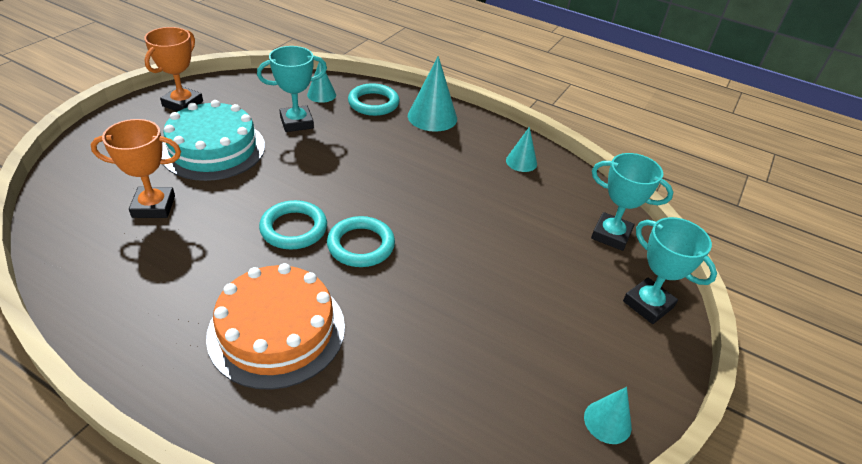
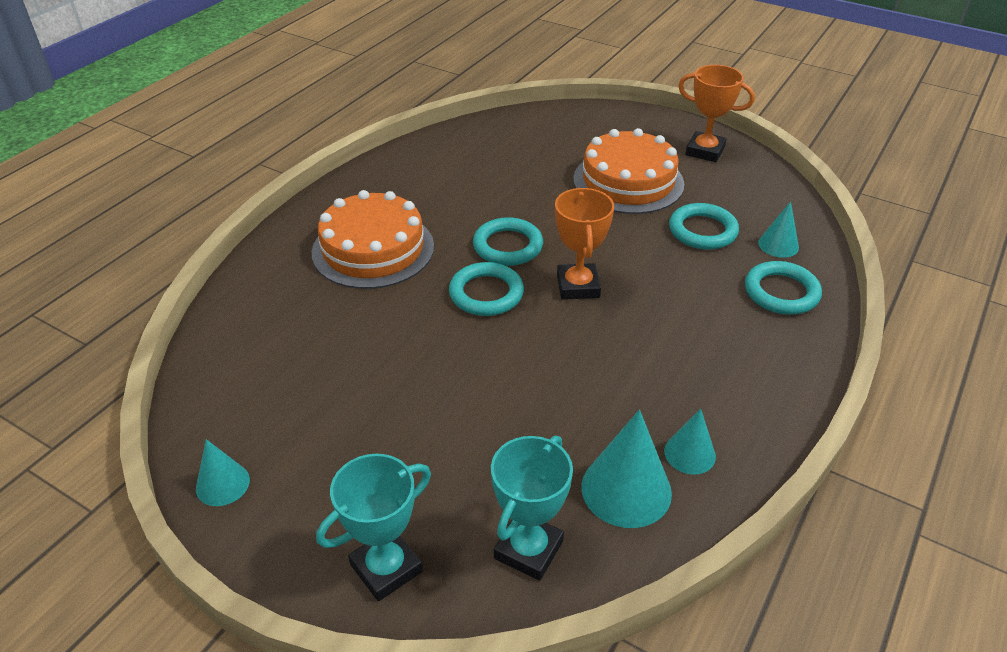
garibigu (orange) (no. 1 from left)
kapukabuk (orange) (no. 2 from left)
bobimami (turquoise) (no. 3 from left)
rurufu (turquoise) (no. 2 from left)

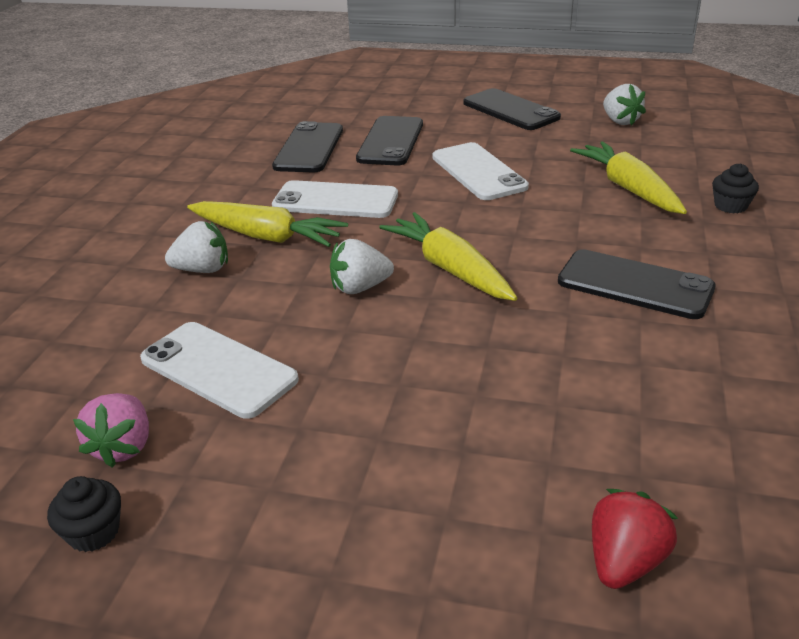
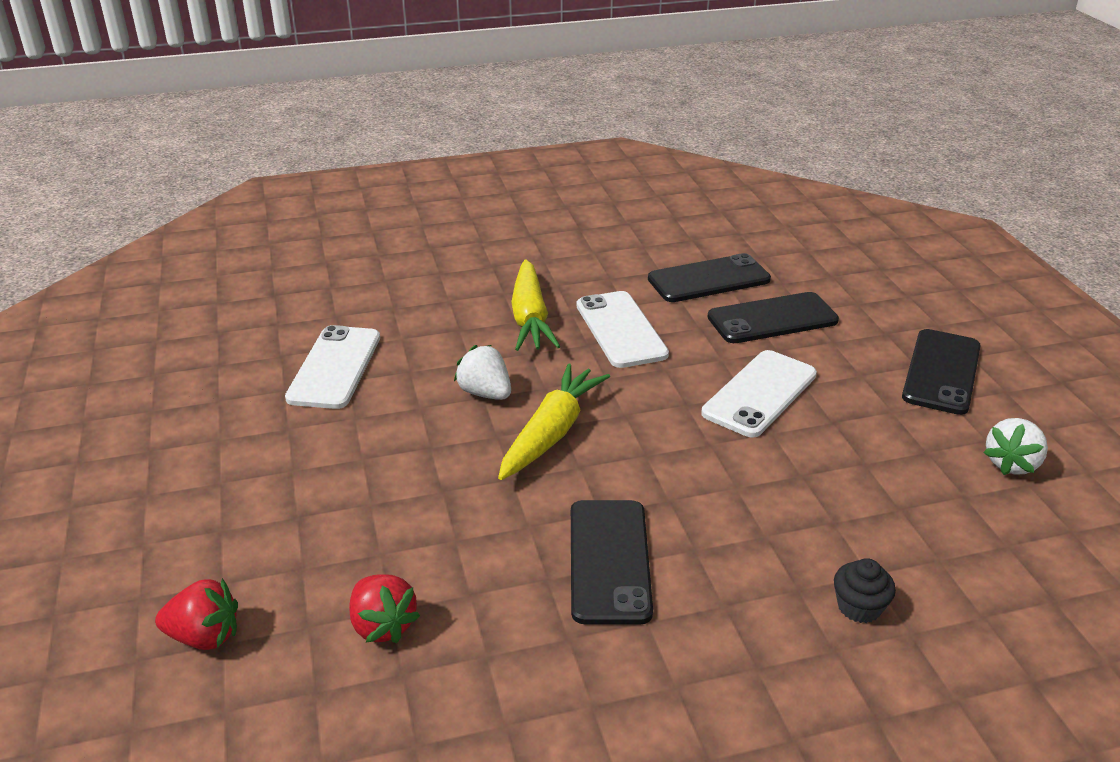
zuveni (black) (no. 1 from left in the first image)
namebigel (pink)
namebigel (white) (no. 1 from left in the first image)
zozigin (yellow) (no. 3 from left in the first image)
namebigel (red) (no. 2 from left)

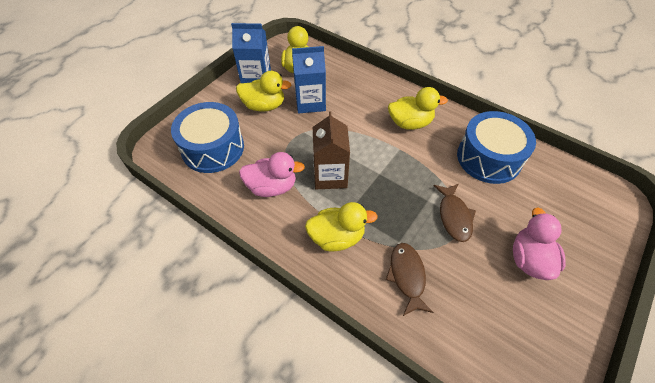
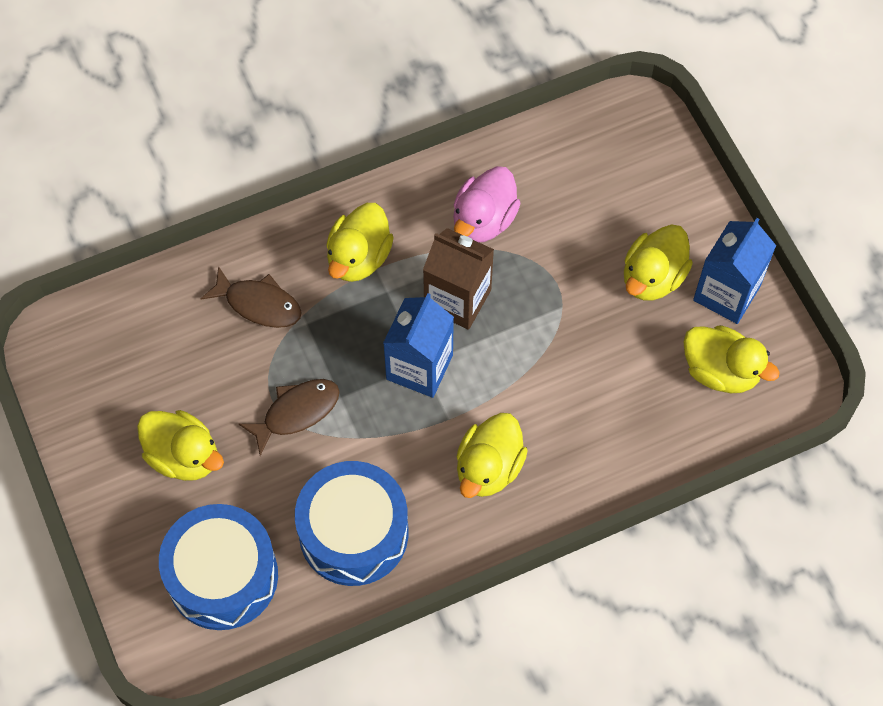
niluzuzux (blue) (no. 1 from left)
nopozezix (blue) (no. 1 from left)
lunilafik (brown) (no. 2 from left)
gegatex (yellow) (no. 1 from left)

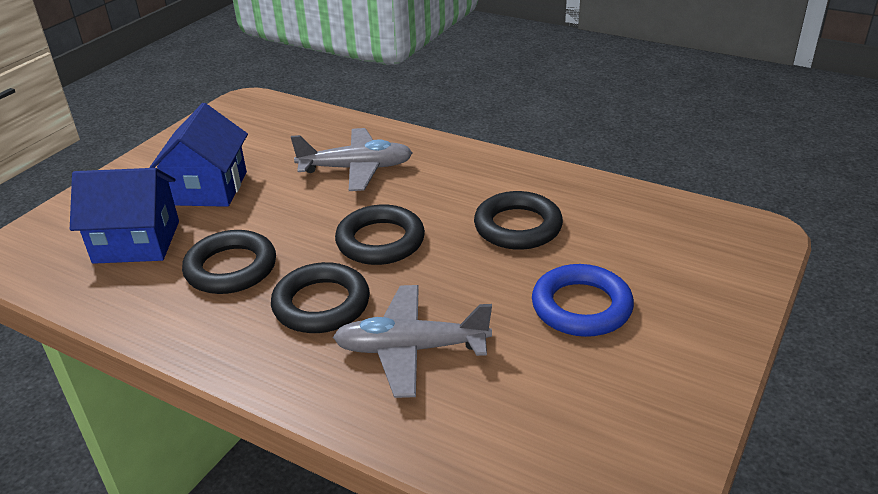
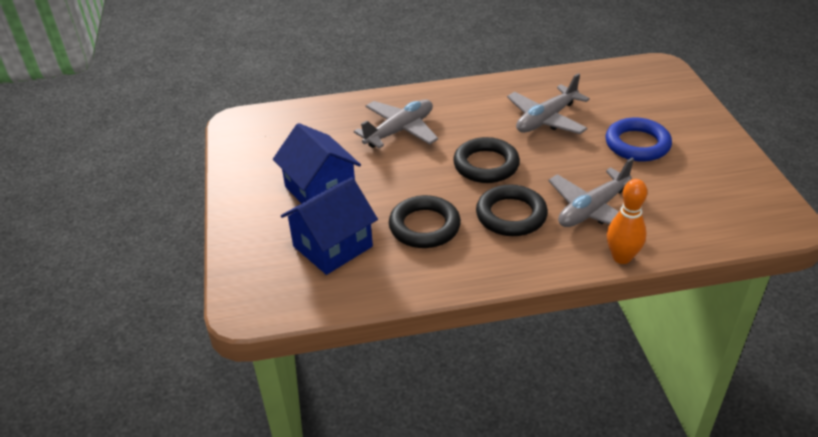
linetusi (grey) (no. 2 from left)
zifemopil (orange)

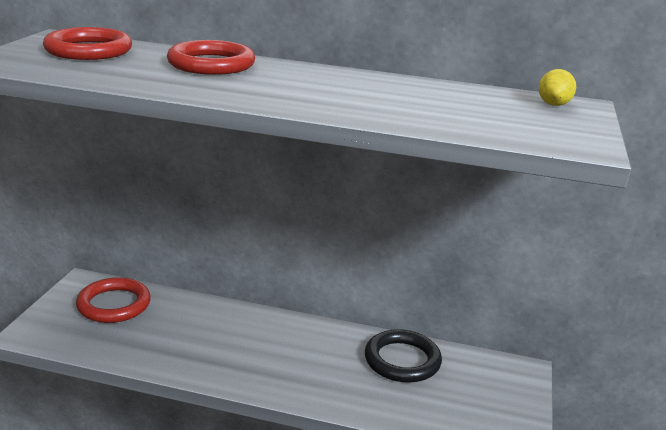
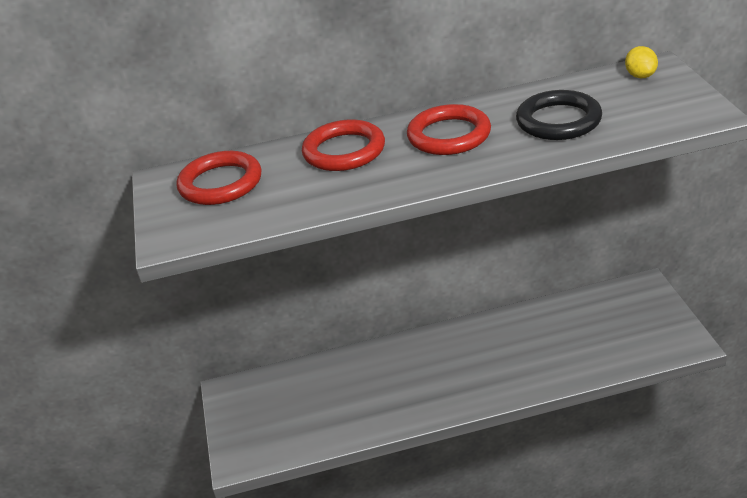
bobimami (red) (no. 3 from left)
bobimami (black)

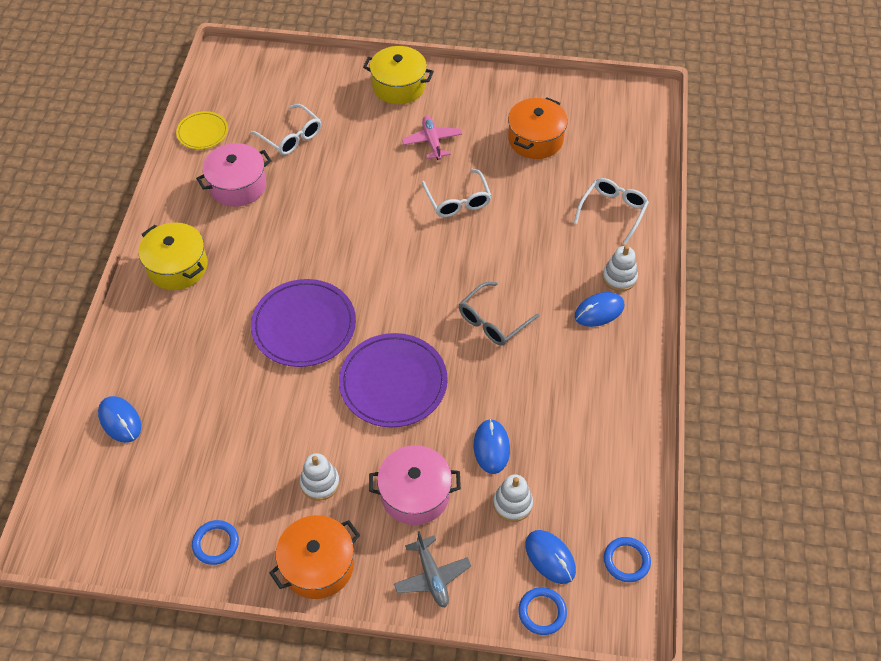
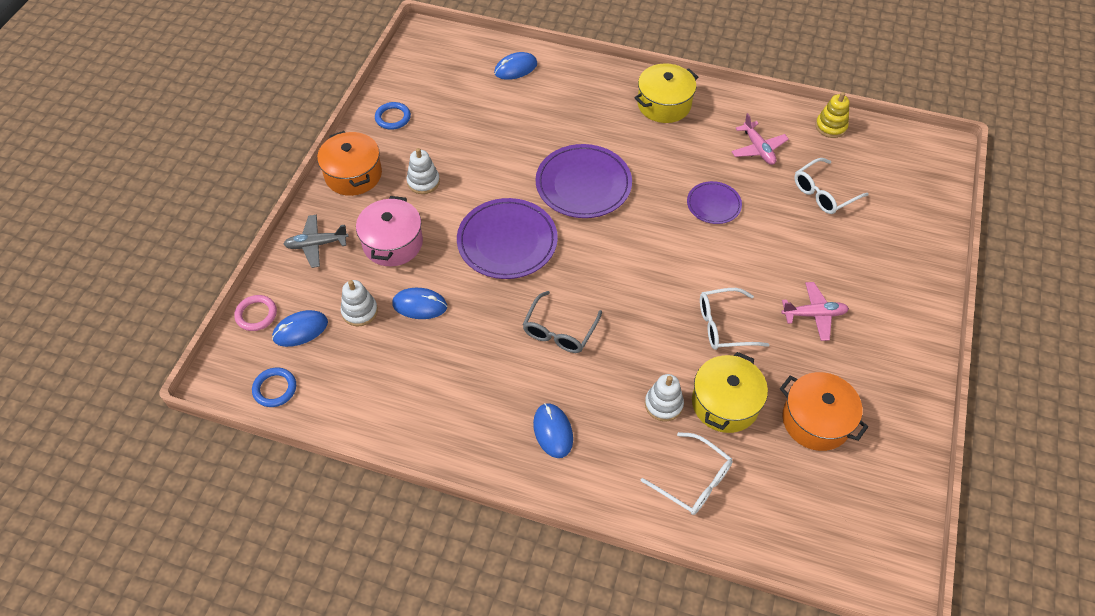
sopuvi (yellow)
linetusi (pink) (no. 1 from left)
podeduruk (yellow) (no. 2 from left)
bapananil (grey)
bobimami (pink)
sopuvi (white) (no. 3 from left)
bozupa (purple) (no. 3 from left)

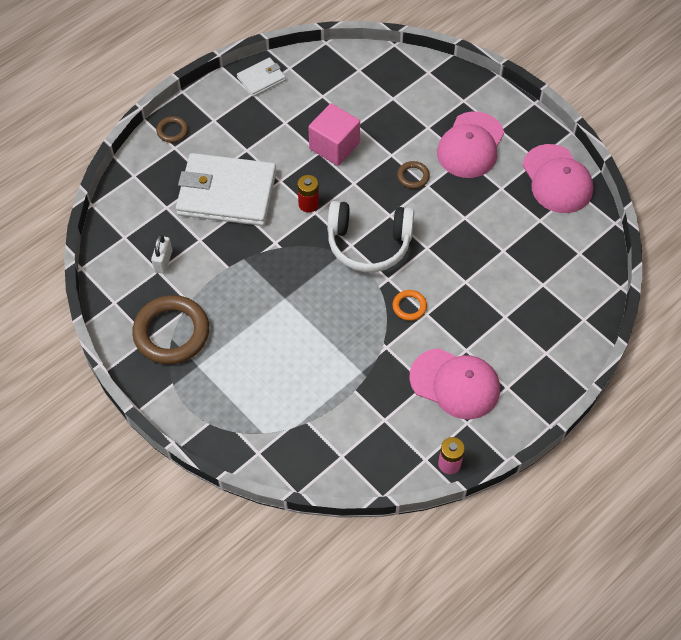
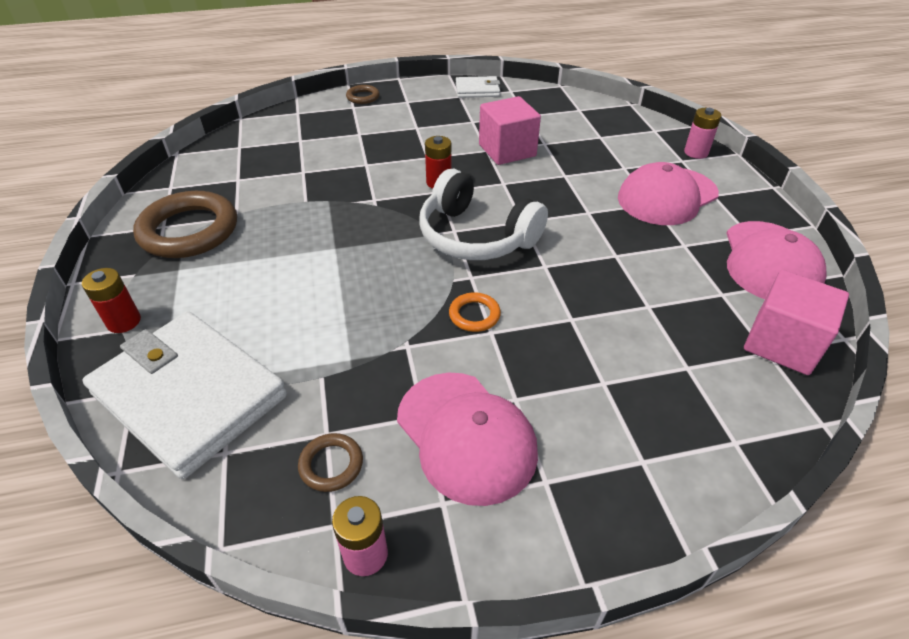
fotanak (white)
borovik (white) (no. 1 from left)
bobimami (brown) (no. 2 from left)
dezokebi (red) (no. 1 from left)
dezokebi (pink) (no. 2 from left)
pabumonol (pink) (no. 2 from left)

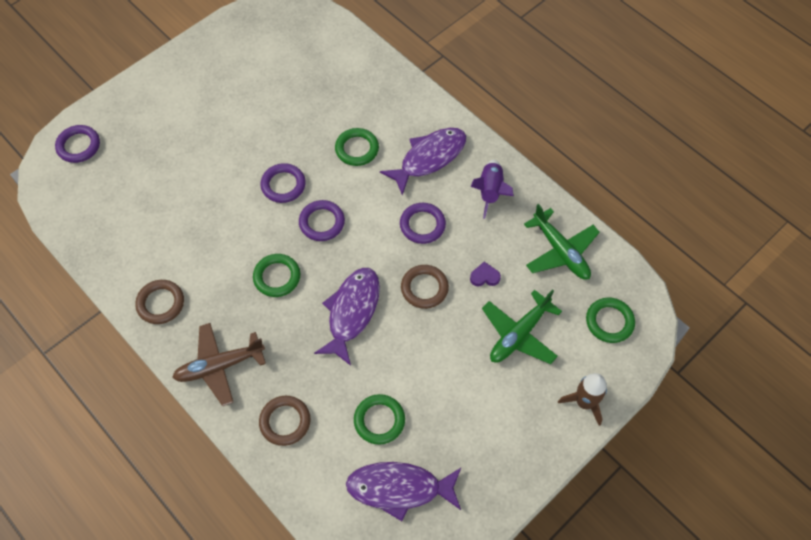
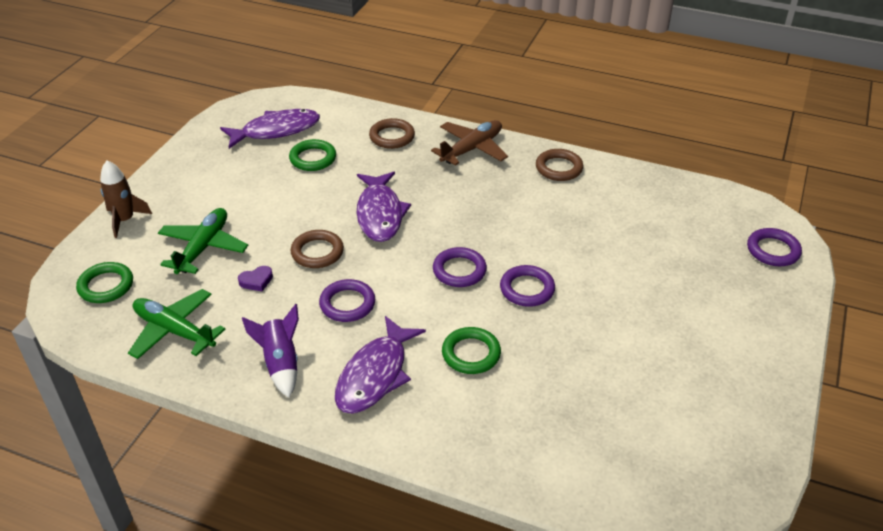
bobimami (green) (no. 1 from left in the first image)

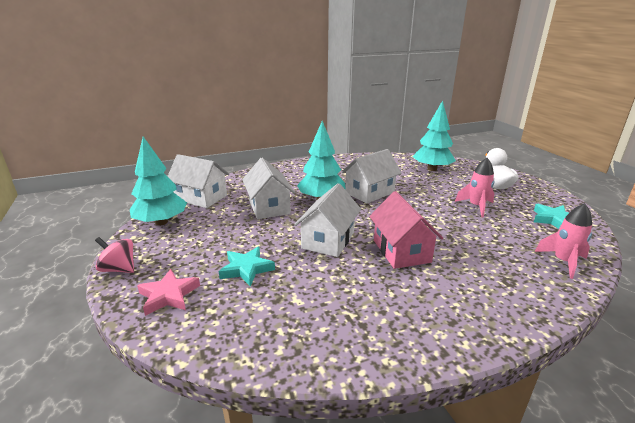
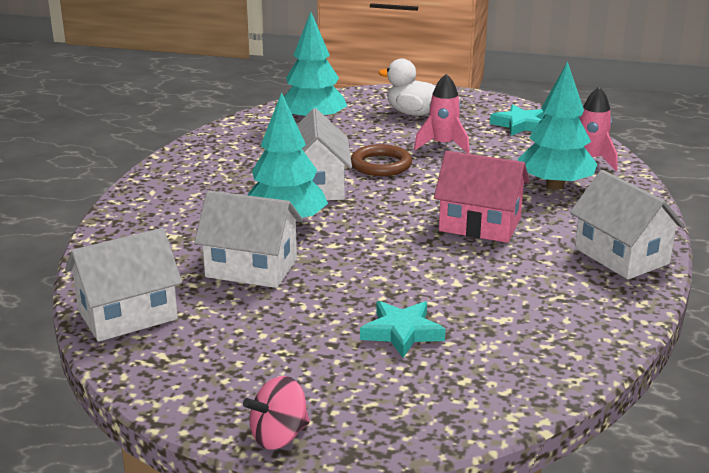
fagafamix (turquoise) (no. 3 from left)
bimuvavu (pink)
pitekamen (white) (no. 4 from left)
bobimami (brown)

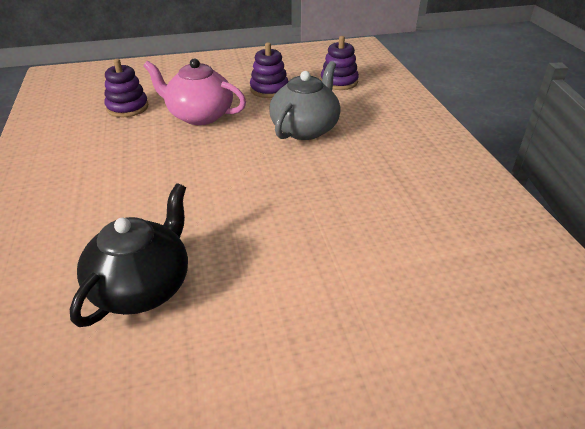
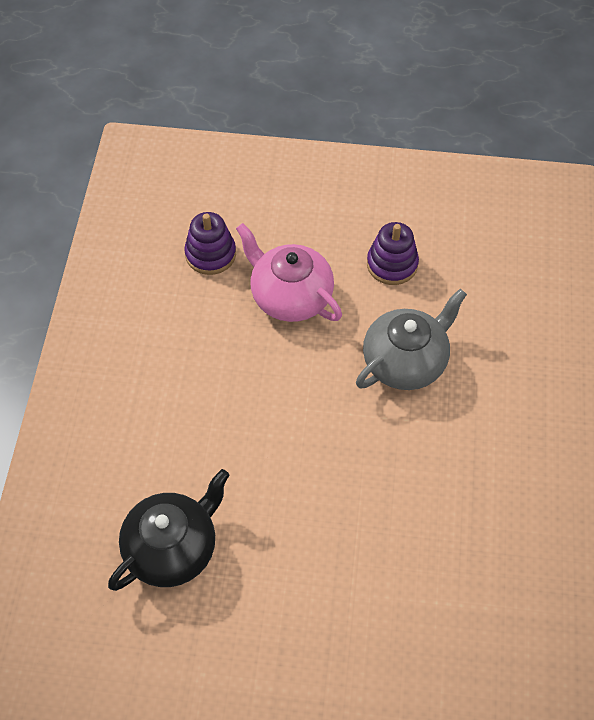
sopuvi (purple) (no. 3 from left in the first image)

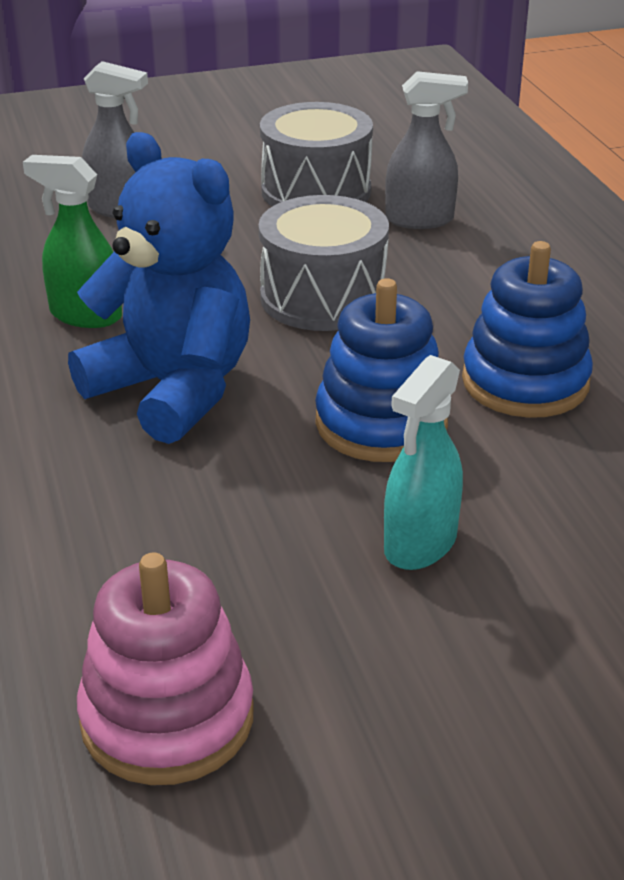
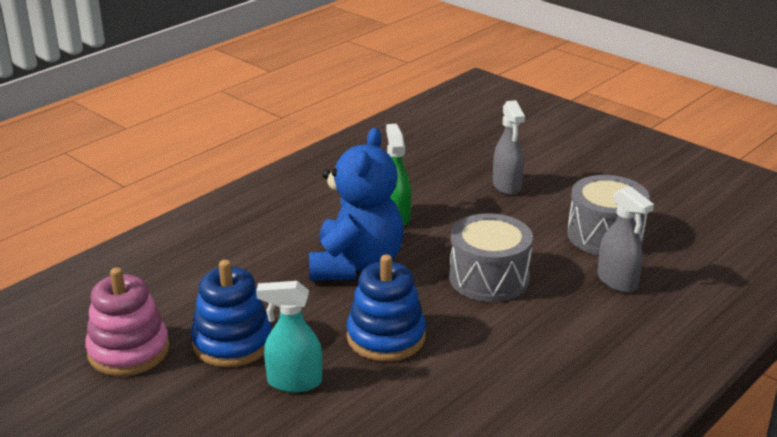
sopuvi (blue) (no. 1 from left)

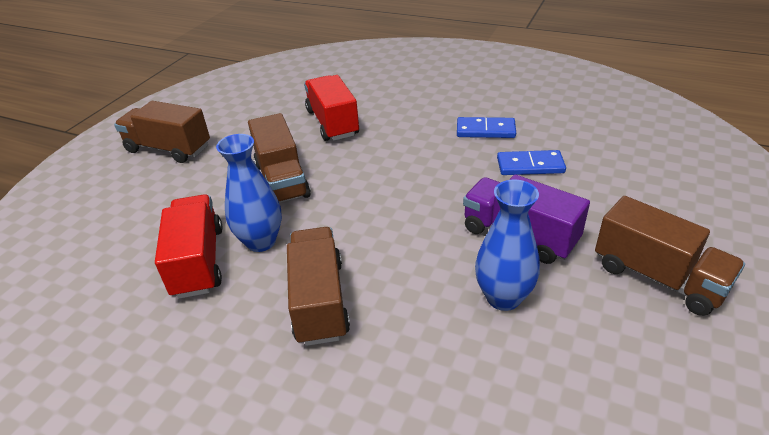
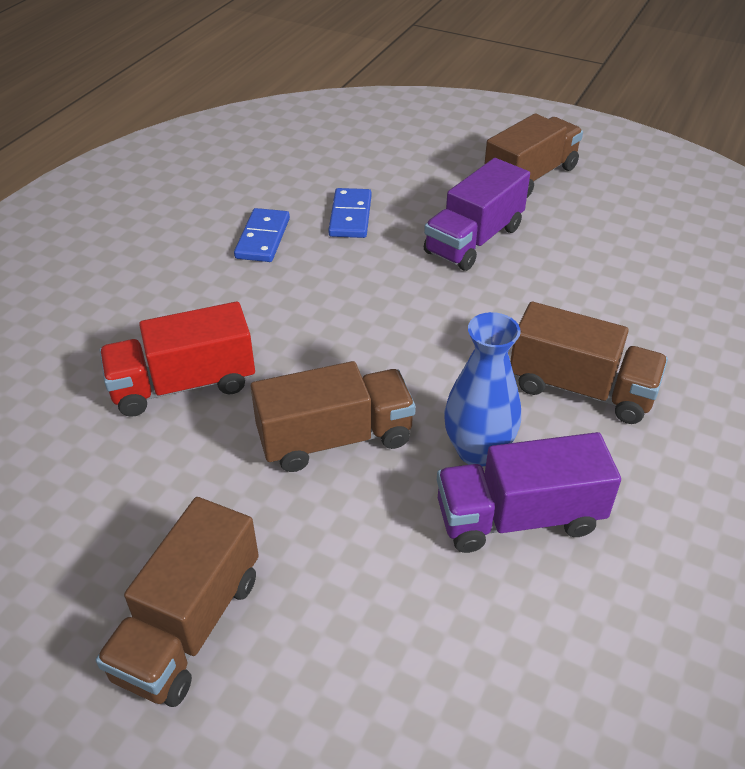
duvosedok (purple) (no. 2 from left)
duvosedok (brown) (no. 4 from left)
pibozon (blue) (no. 2 from left in the first image)

